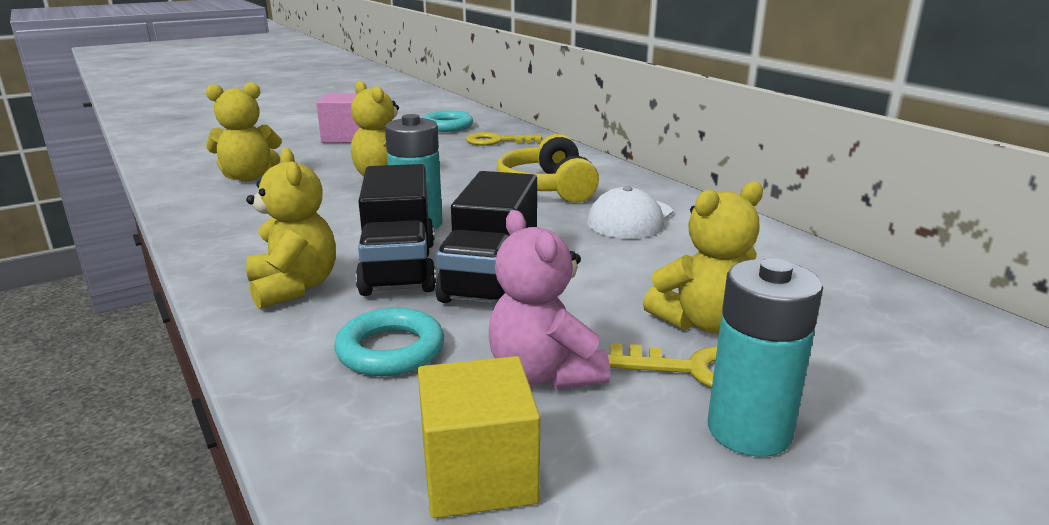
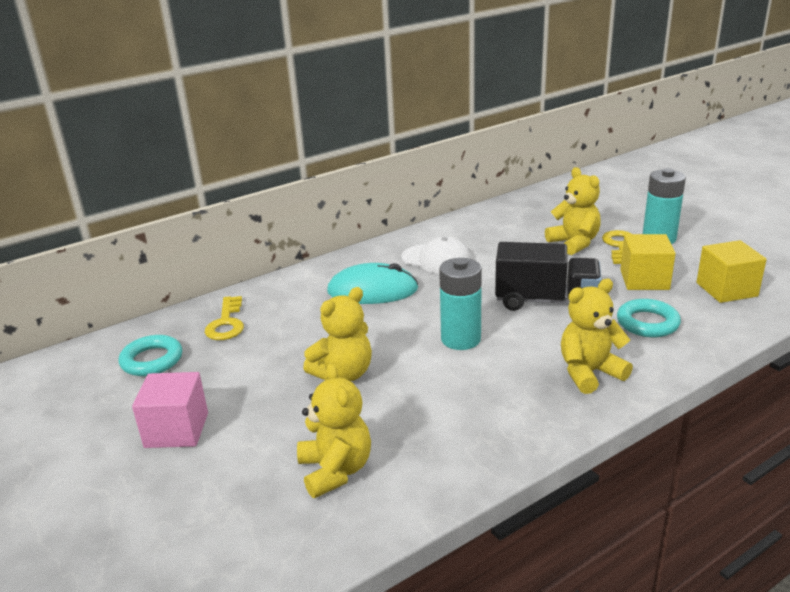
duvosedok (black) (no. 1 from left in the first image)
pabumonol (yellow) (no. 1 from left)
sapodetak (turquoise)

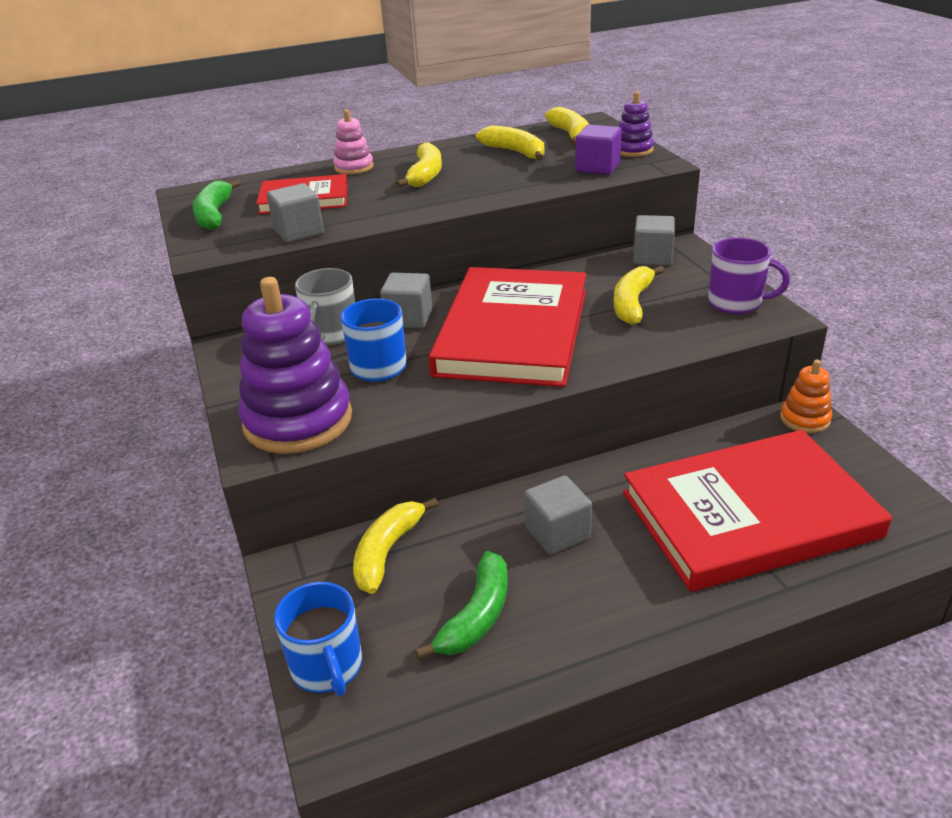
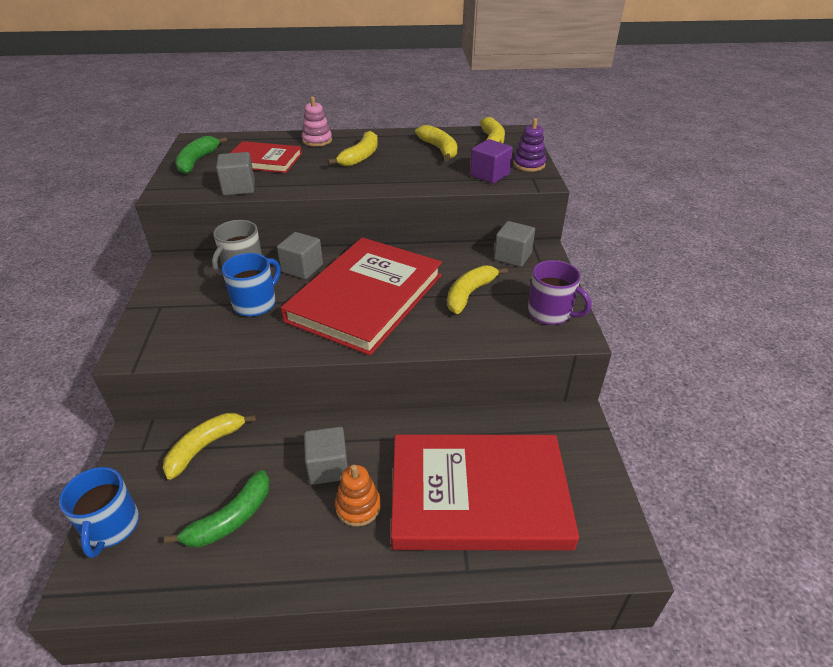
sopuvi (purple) (no. 1 from left in the first image)
sopuvi (orange)

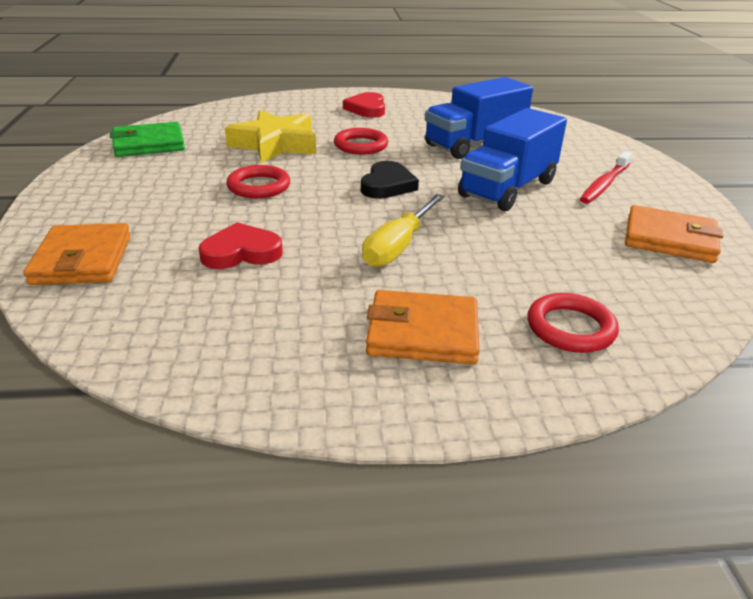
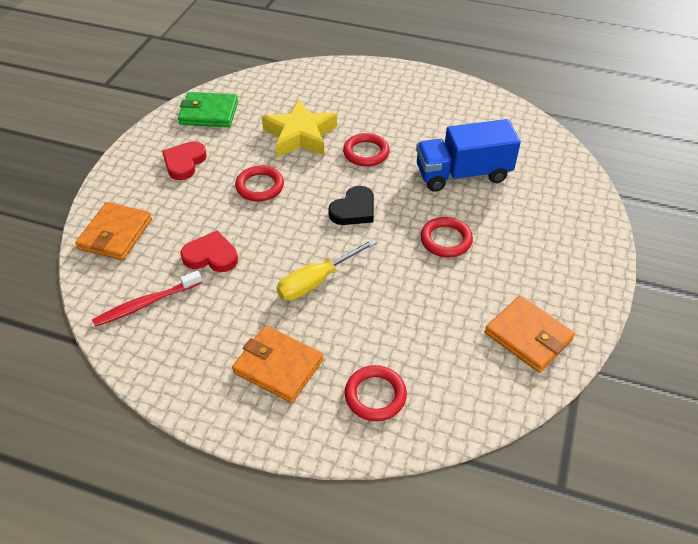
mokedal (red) (no. 1 from left)
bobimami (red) (no. 4 from left)
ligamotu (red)

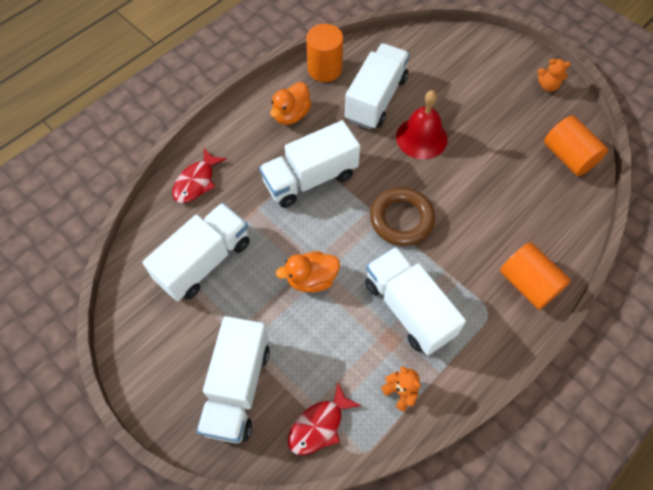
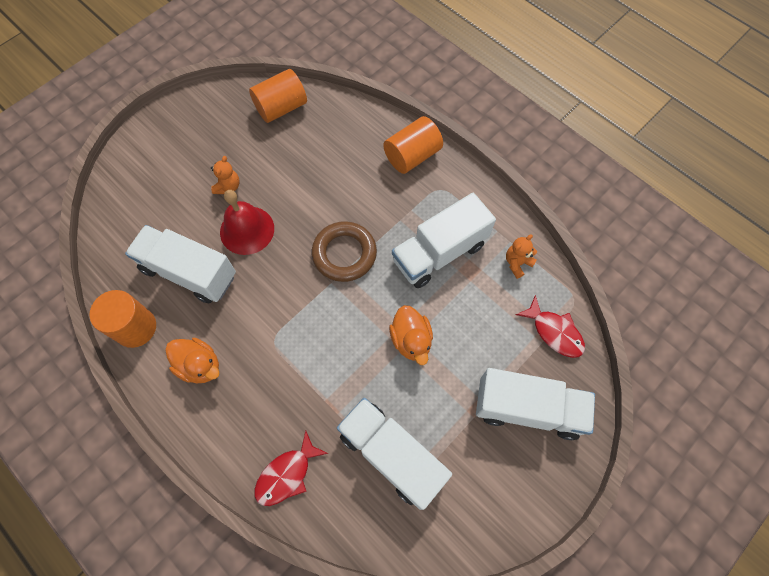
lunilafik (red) (no. 1 from left)
duvosedok (white) (no. 3 from left in the first image)
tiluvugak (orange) (no. 1 from left)

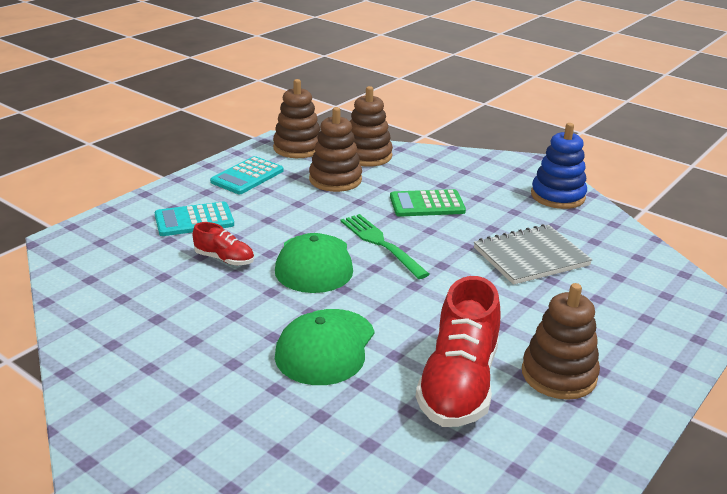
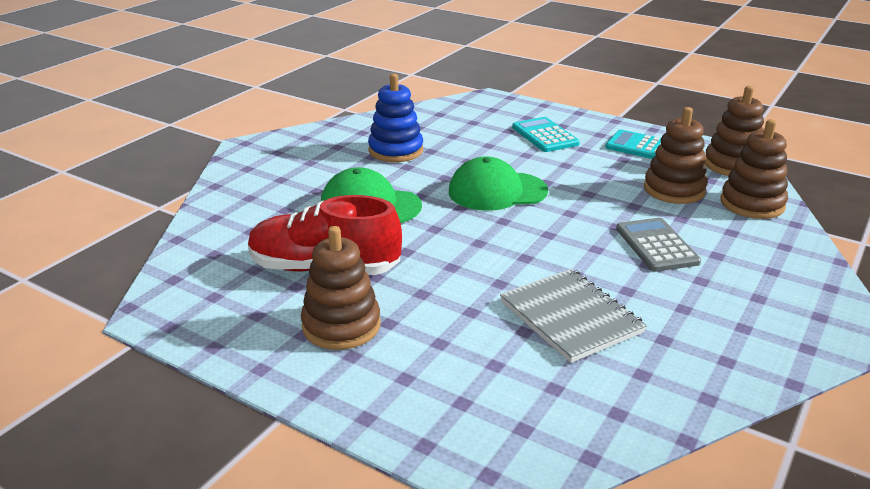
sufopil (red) (no. 1 from left in the first image)
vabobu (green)
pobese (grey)
sopuvi (blue)

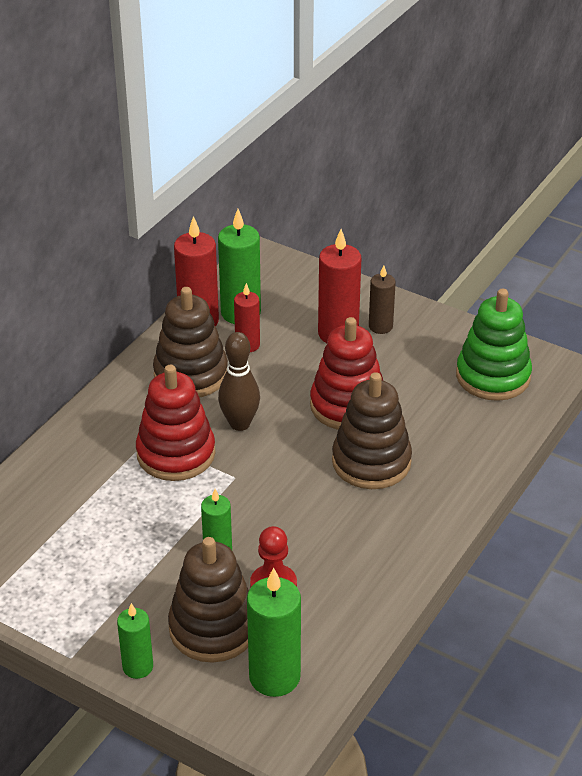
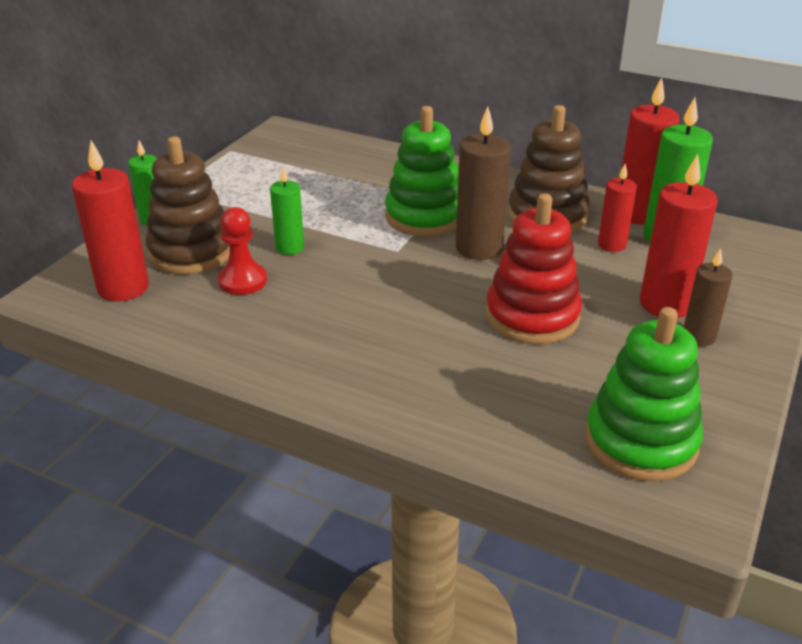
sopuvi (green) (no. 1 from left)
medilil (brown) (no. 1 from left)
medilil (red) (no. 1 from left)
sopuvi (brown) (no. 3 from left in the first image)

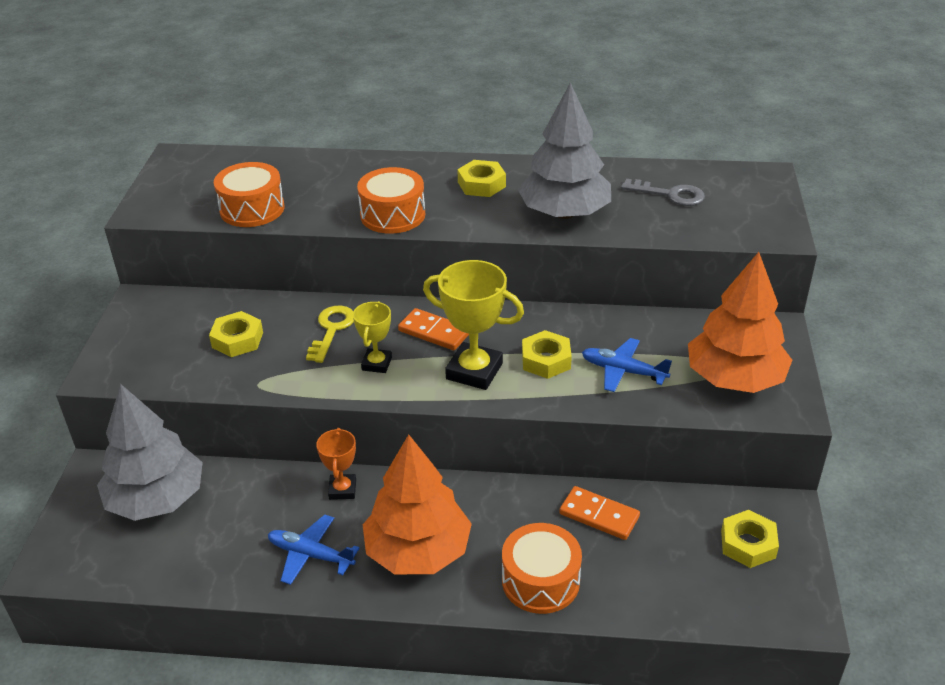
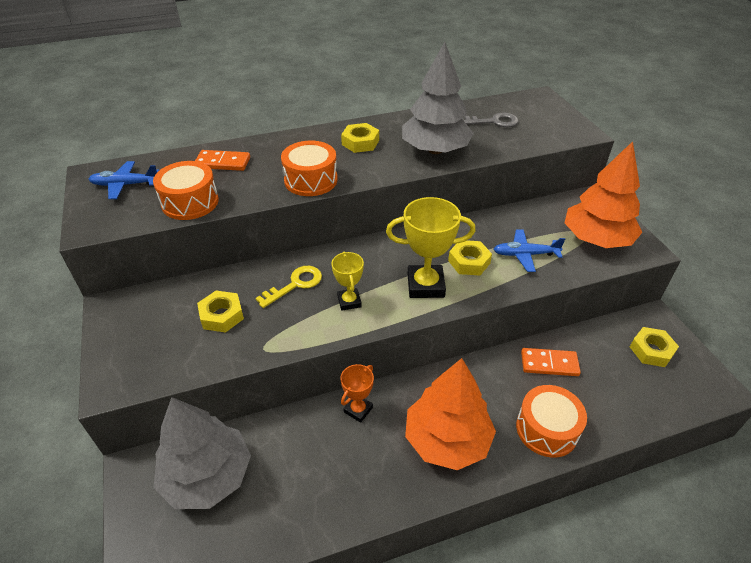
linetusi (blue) (no. 1 from left)
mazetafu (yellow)
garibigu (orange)
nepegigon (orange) (no. 1 from left)

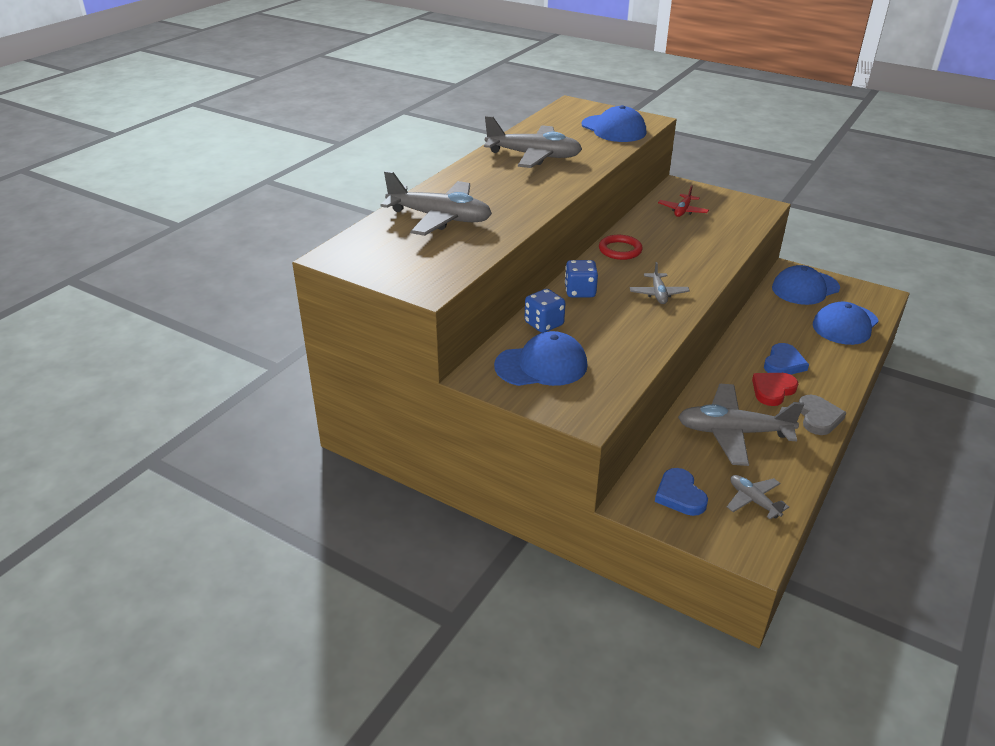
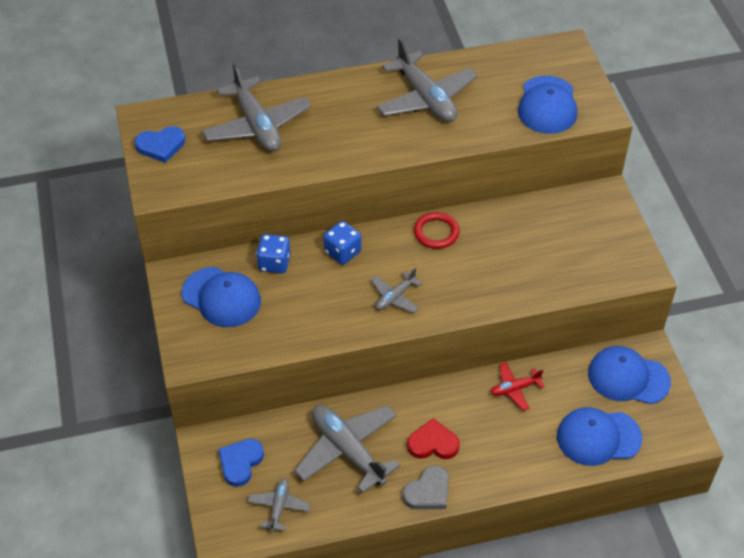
linetusi (red)
mokedal (blue) (no. 1 from left)

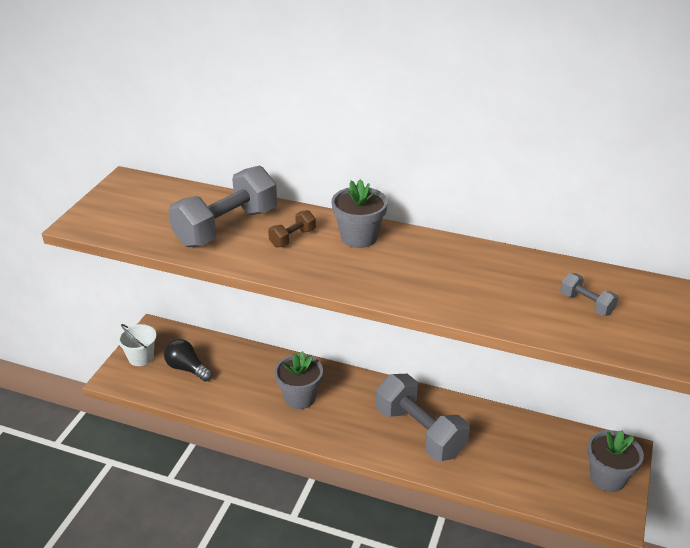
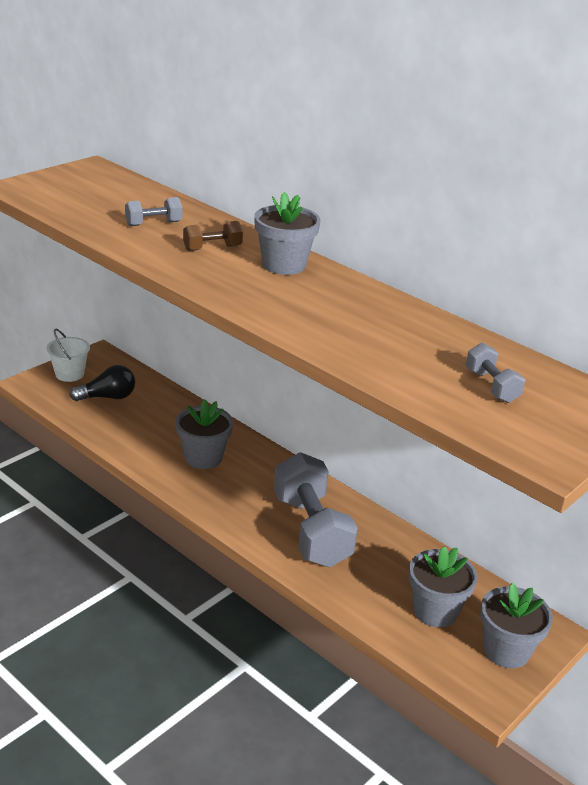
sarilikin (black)
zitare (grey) (no. 1 from left)
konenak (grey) (no. 3 from left)

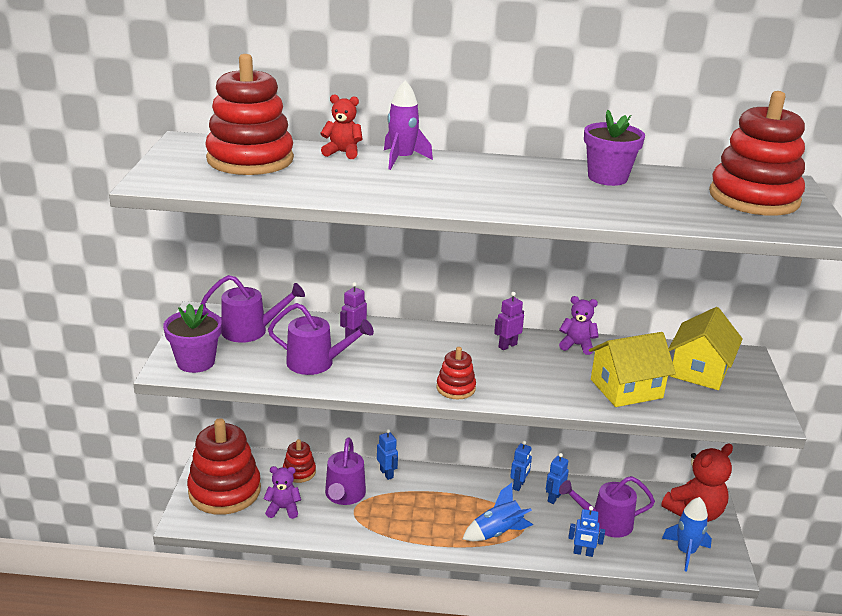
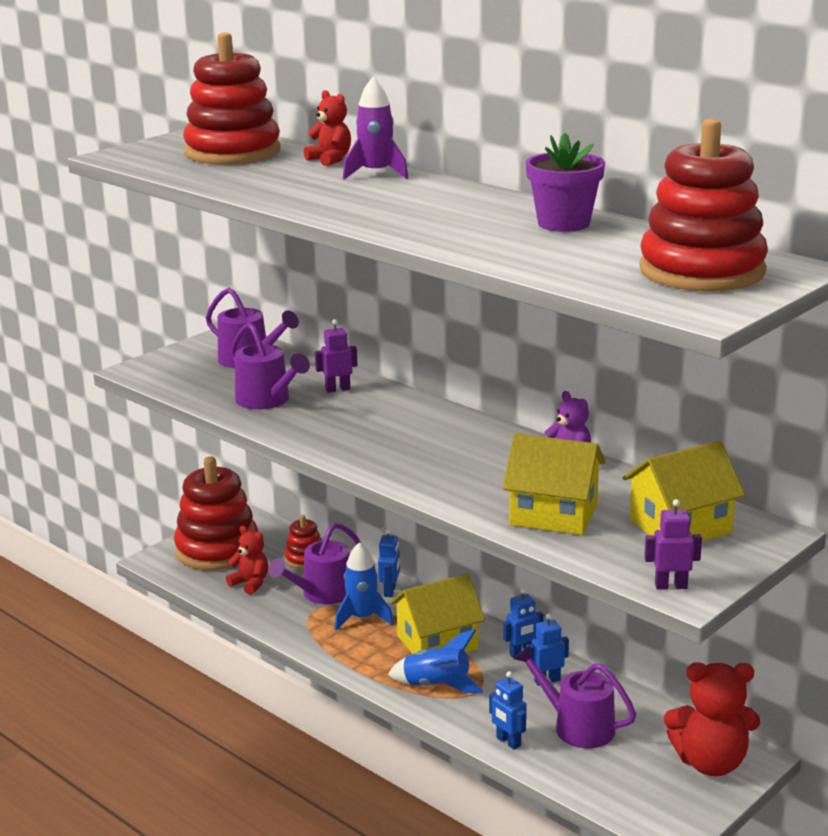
konenak (purple) (no. 1 from left in the first image)
tiluvugak (red) (no. 1 from left)
sopuvi (red) (no. 4 from left in the first image)
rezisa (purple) (no. 2 from left)
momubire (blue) (no. 1 from left)
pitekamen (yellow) (no. 1 from left)

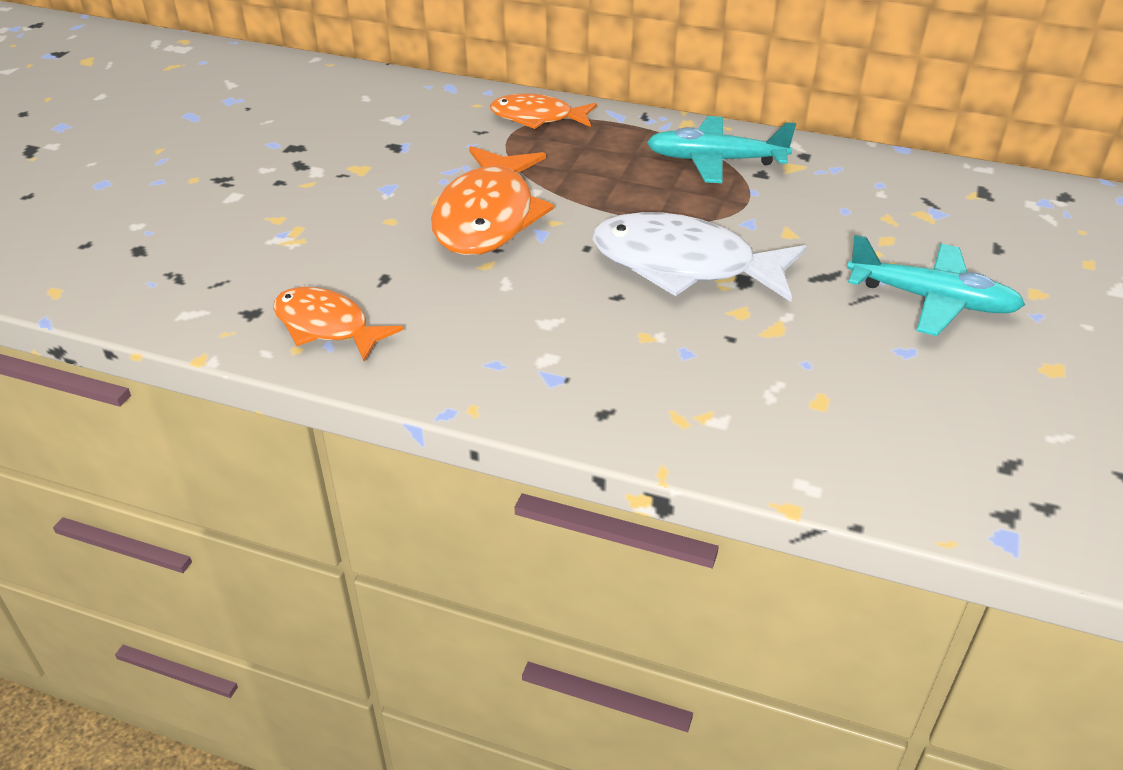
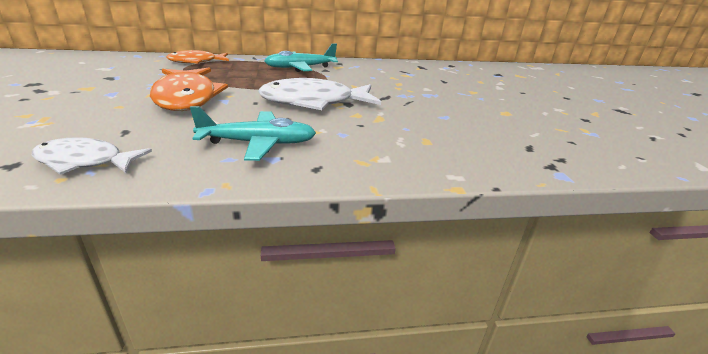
lunilafik (white) (no. 1 from left)
linetusi (turquoise) (no. 1 from left)

